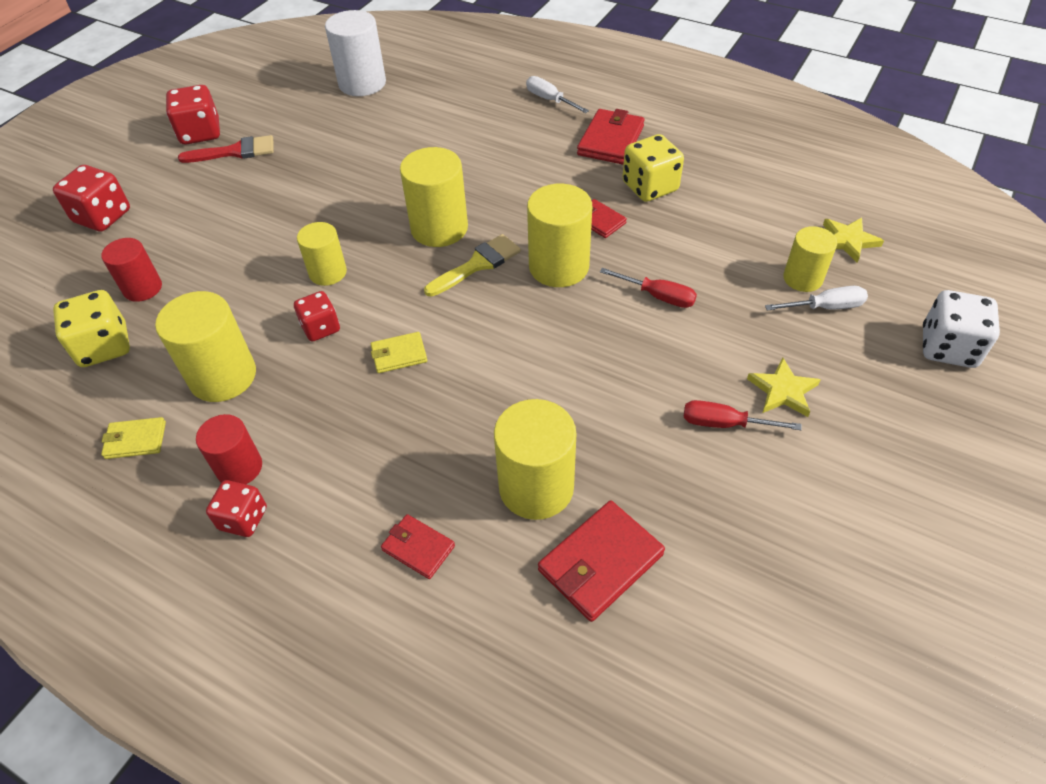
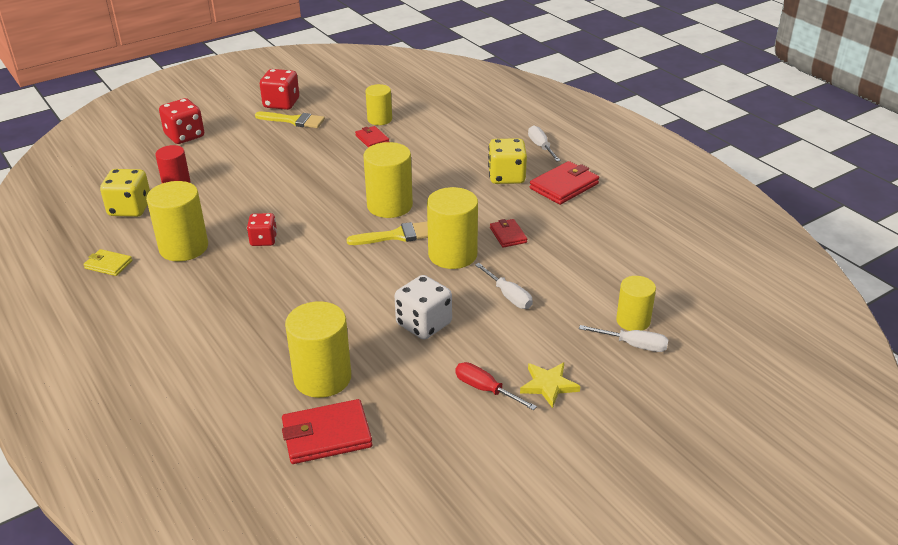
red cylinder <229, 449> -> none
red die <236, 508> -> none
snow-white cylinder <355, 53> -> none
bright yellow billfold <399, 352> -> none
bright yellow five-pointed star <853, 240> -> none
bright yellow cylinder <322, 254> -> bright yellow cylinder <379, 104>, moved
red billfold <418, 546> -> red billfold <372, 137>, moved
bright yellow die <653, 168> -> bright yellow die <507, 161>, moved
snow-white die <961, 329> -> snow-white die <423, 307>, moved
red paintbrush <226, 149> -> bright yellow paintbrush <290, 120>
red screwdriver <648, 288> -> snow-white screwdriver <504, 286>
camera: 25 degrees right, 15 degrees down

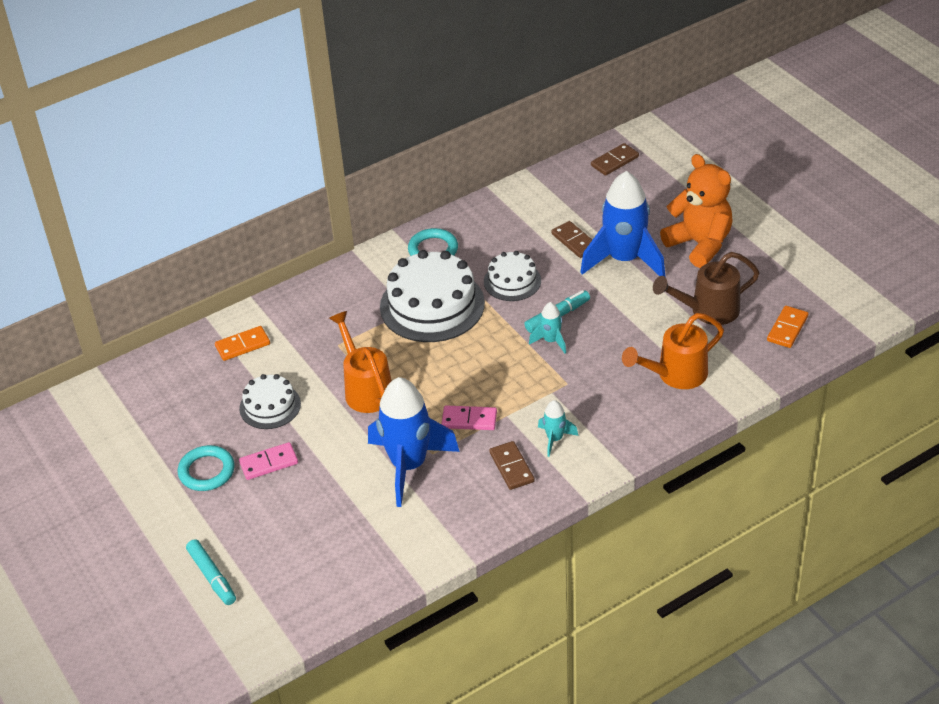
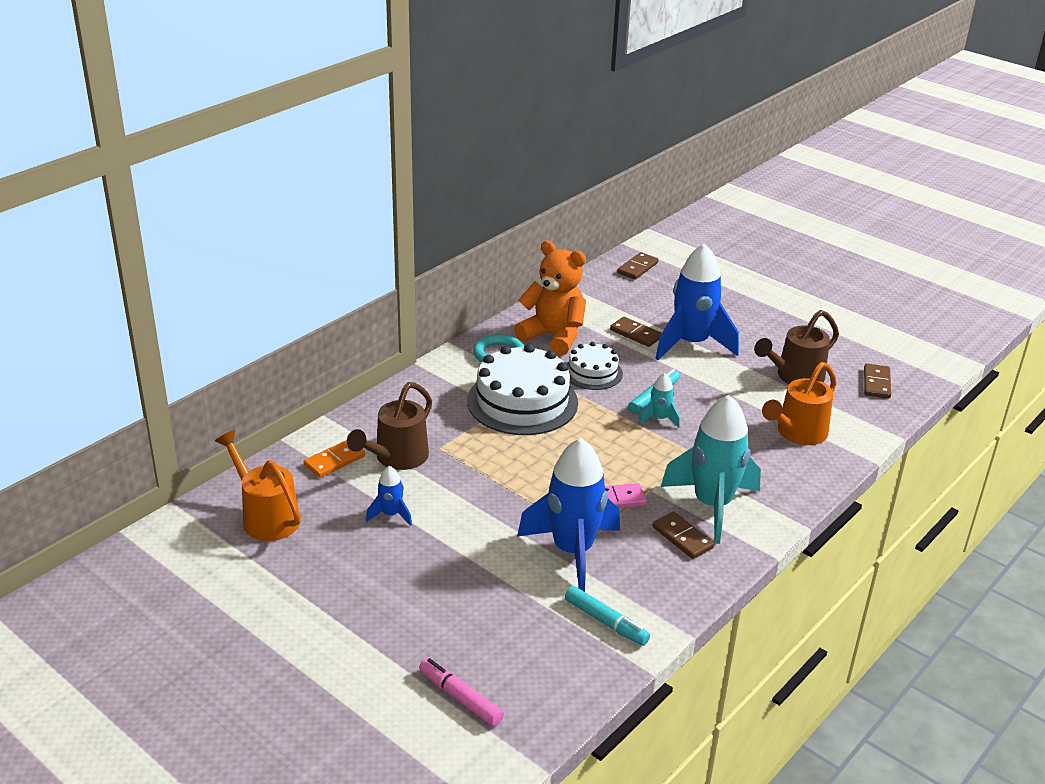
aqua hoop <206, 468> -> none
rose-pink domino tile <268, 461> -> none
none -> dark brown sprinkling can <389, 426>
none -> rose-pink marker pen <461, 692>
aqua marker pen <211, 572> -> aqua marker pen <607, 616>, moved
bright orange sprinkling can <360, 362> -> bright orange sprinkling can <258, 485>, moved
bright orange teddy <696, 211> -> bright orange teddy <550, 298>, moved
snow-white cake <270, 401> -> cobalt spaceship <389, 496>
bright orange domino tile <788, 327> -> dark brown domino tile <877, 381>
aqua spaceship <558, 428> -> aqua spaceship <711, 469>, x2.21
camera: 20 degrees left, 10 degrees down

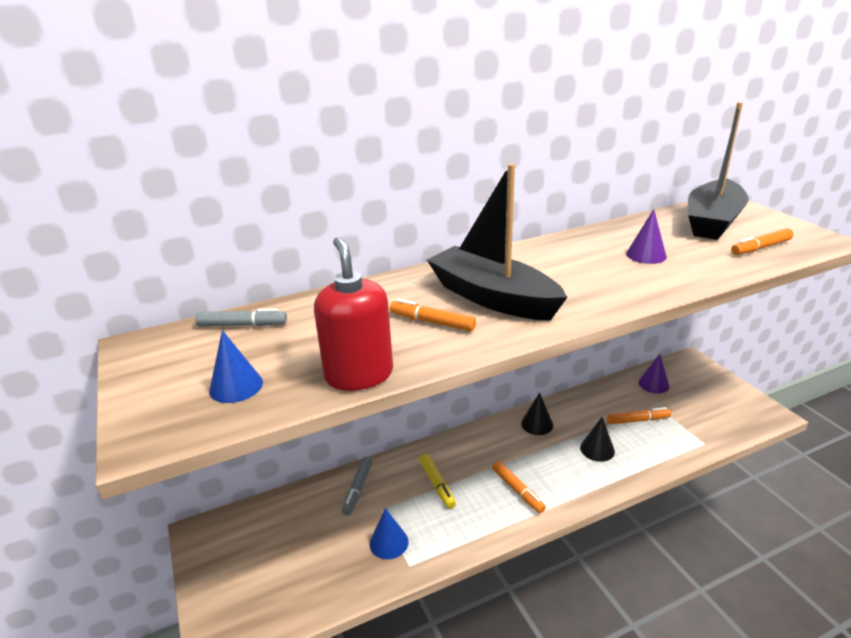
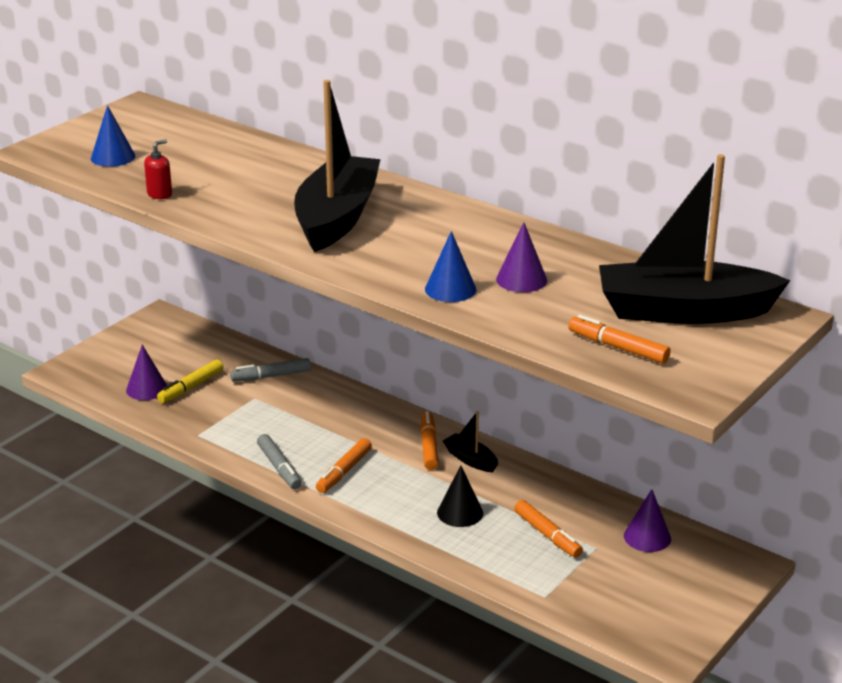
none -> royal purple solid cone <146, 372>
ash-grey marker pen <241, 317> -> ash-grey marker pen <279, 461>, moved
cobalt solid cone <389, 533> -> cobalt solid cone <450, 266>, moved
bright orange marker pen <433, 315> -> bright orange marker pen <429, 440>, moved
bright yellow marker pen <438, 481> -> bright yellow marker pen <190, 381>, moved
jet-black solid cone <537, 413> -> jet-black toy boat <470, 441>
red soap pump <353, 314> -> red soap pump <158, 169>, x0.46
camera: 60 degrees right, 0 degrees up

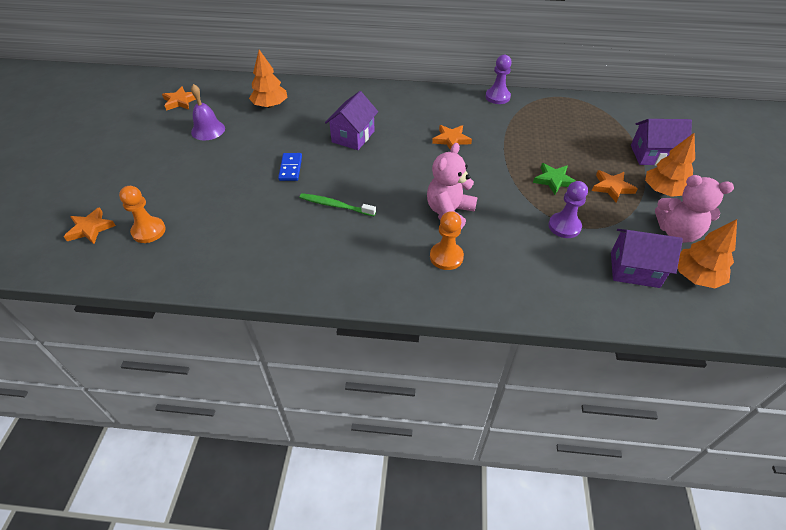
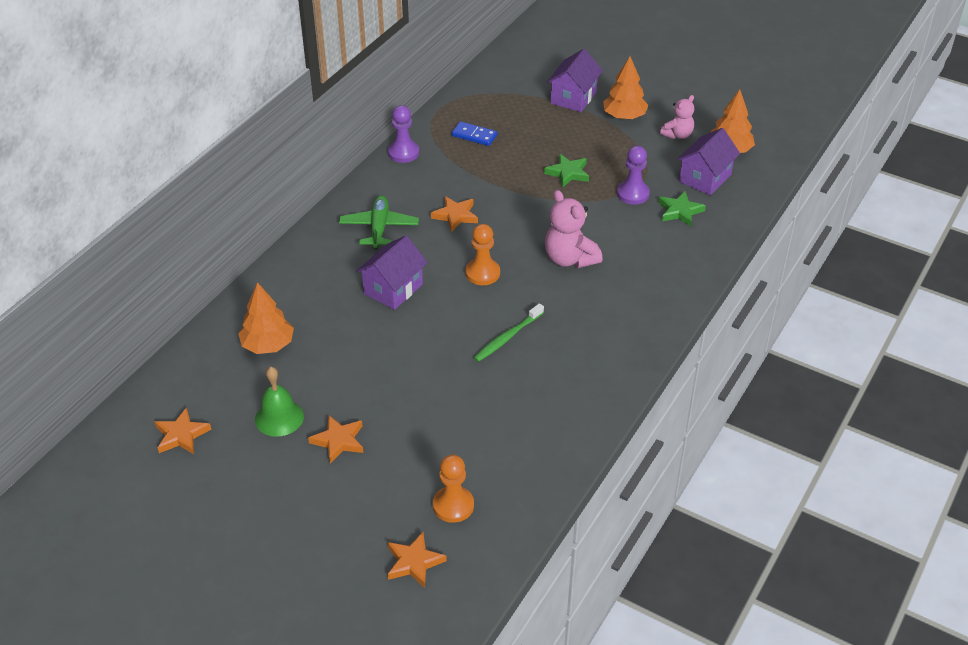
none -> emerald plane <379, 222>
none -> emerald five-pointed star <682, 209>
cobalt domino tile <290, 167> -> cobalt domino tile <474, 133>, moved
bright orange pawn <447, 240> -> bright orange pawn <482, 254>, moved
bright orange five-pointed star <614, 186> -> bright orange five-pointed star <335, 439>, moved
royal purple hand bell <208, 112> -> emerald hand bell <279, 402>
royal purple toy house <351, 120> -> royal purple toy house <392, 272>, 75 degrees clockwise
rose-pink teddy <694, 209> -> rose-pink teddy <677, 117>, x0.63
camera: 65 degrees left, 5 degrees down

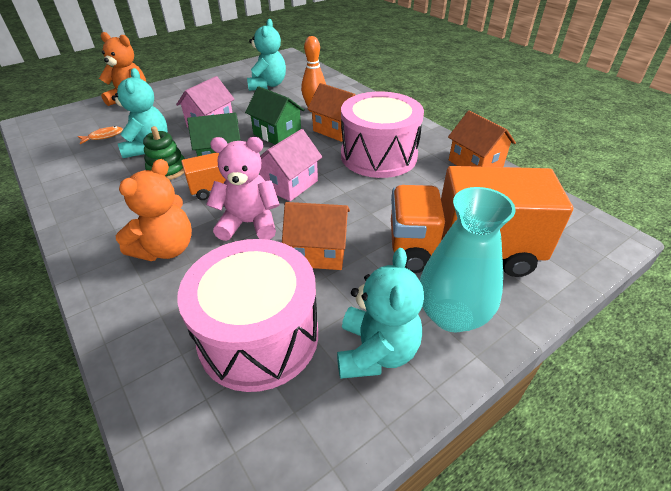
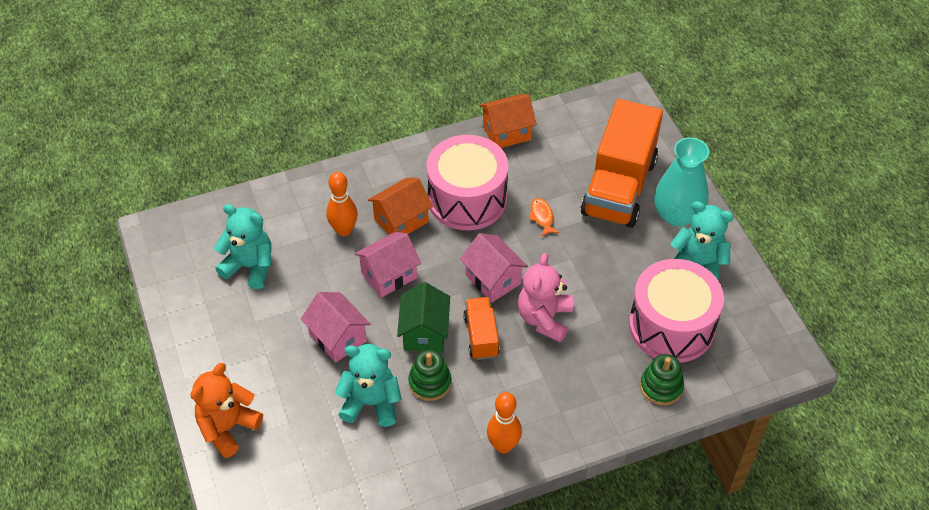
bright orange teddy <154, 210> -> none
bright orange toy house <316, 236> -> none
none -> bright orange skittle <504, 422>
none -> emerald stacking rings <662, 379>
bright orange fish <100, 135> -> bright orange fish <544, 217>, moved
emerald toy house <275, 115> -> rose-pink toy house <387, 265>
camera: 75 degrees left, 10 degrees up

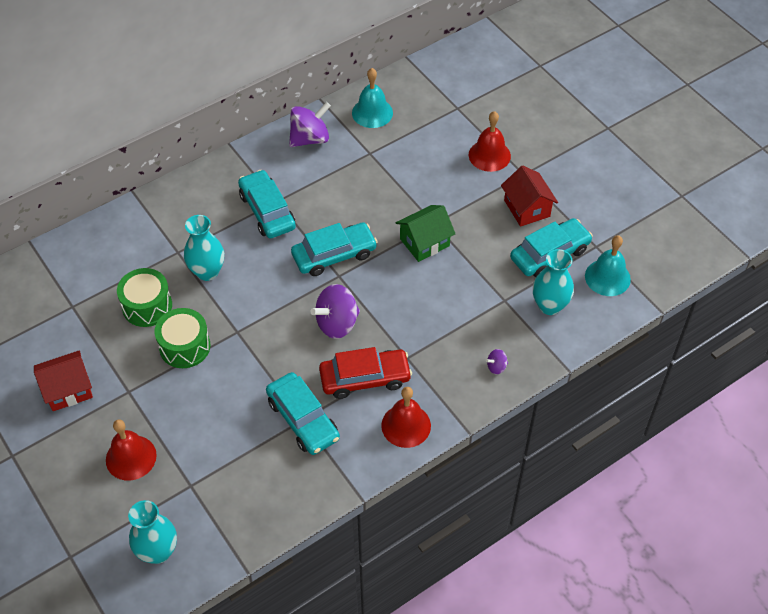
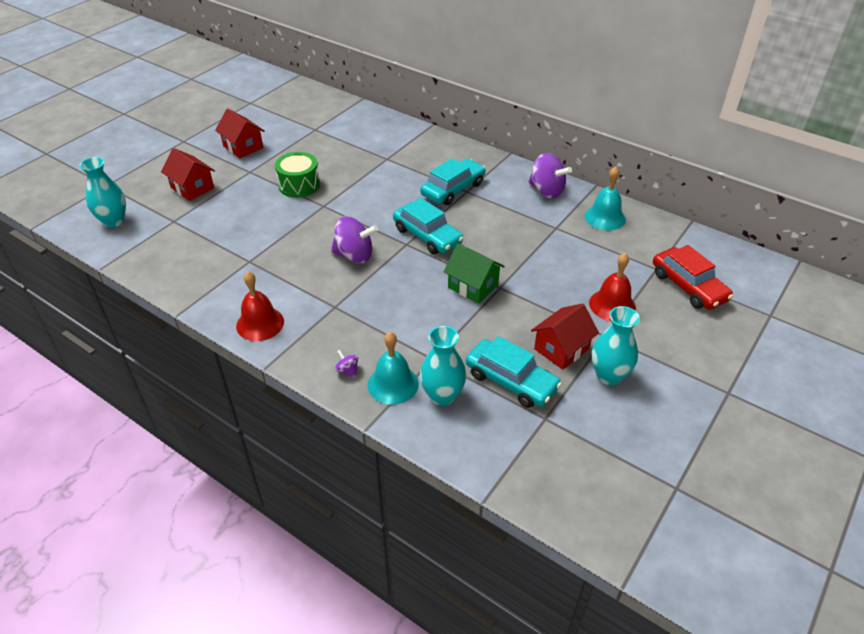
emerald drum <144, 297> -> none
aqua toy car <303, 413> -> none
aqua vase <204, 248> -> aqua vase <615, 345>, moved
red toy car <365, 373> -> red toy car <693, 277>, moved
aqua hand bell <608, 265> -> aqua hand bell <393, 368>, moved
red hand bell <131, 449> -> red toy house <188, 174>
royal purple whirligig <335, 311> -> royal purple whirligig <354, 239>, 150 degrees clockwise
camera: 70 degrees right, 10 degrees down

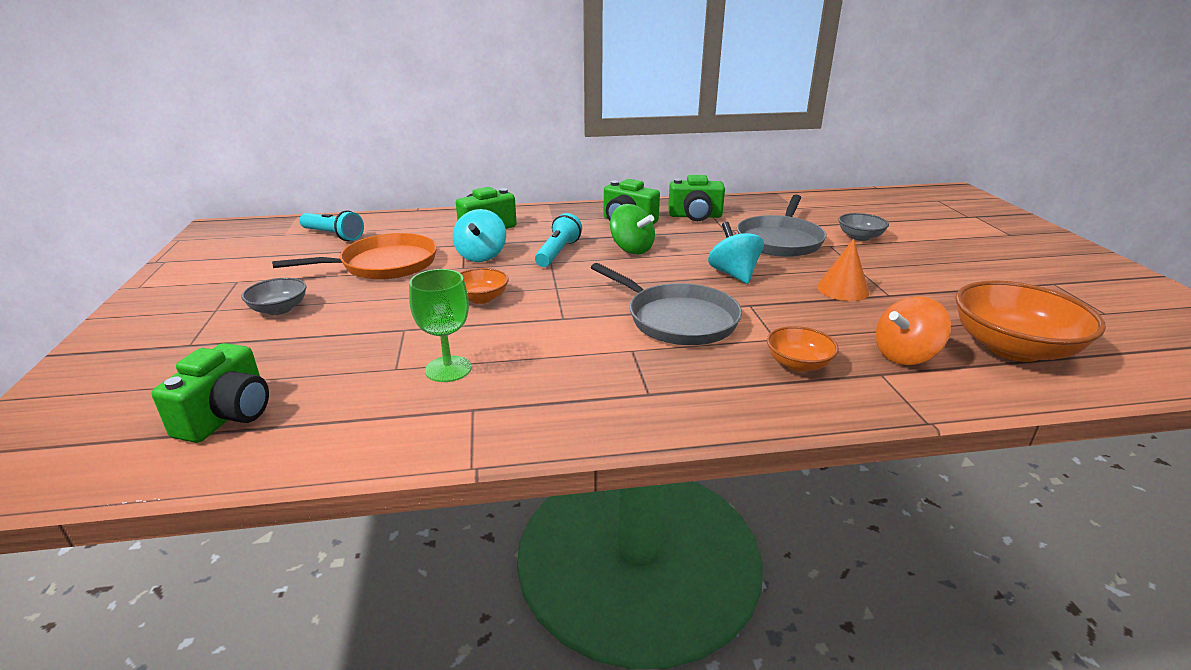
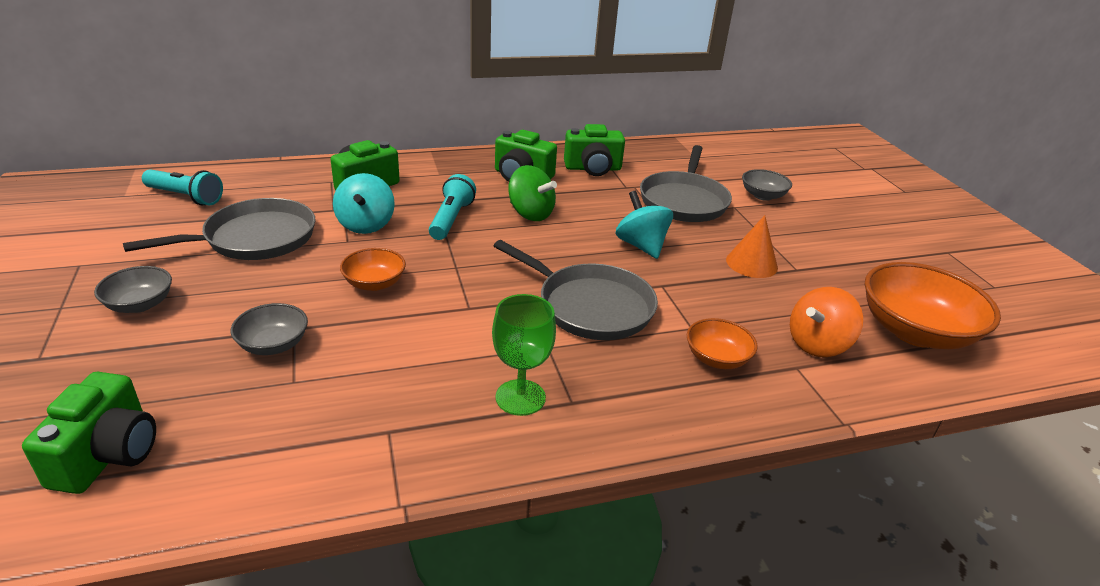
none -> ash-grey deep dish <269, 329>
emerald wine glass <440, 325> -> emerald wine glass <524, 355>, moved
bright orange skillet <354, 256> -> ash-grey skillet <219, 229>
camera: 10 degrees left, 5 degrees up

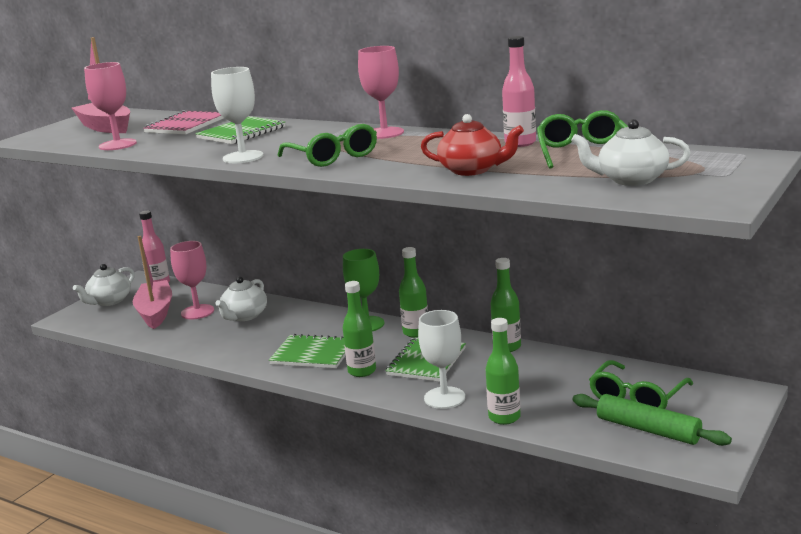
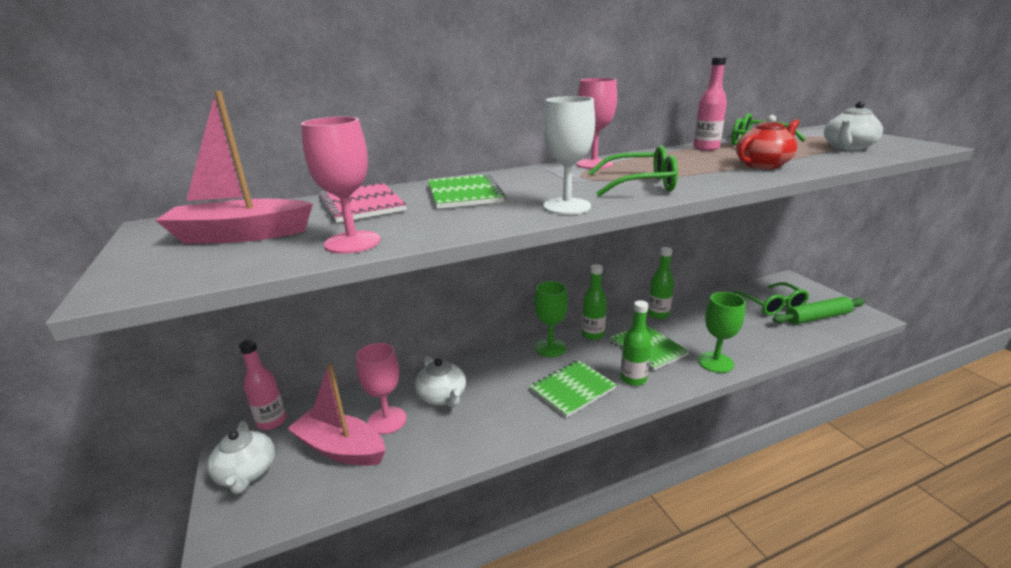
emerald flask <503, 371> -> none
snow-white wine glass <441, 359> -> emerald wine glass <722, 332>
camera: 55 degrees left, 5 degrees up

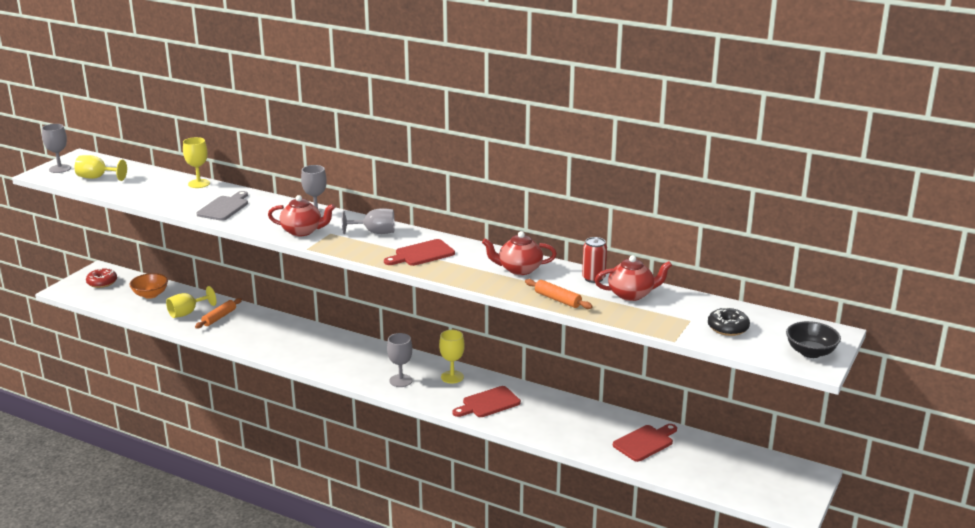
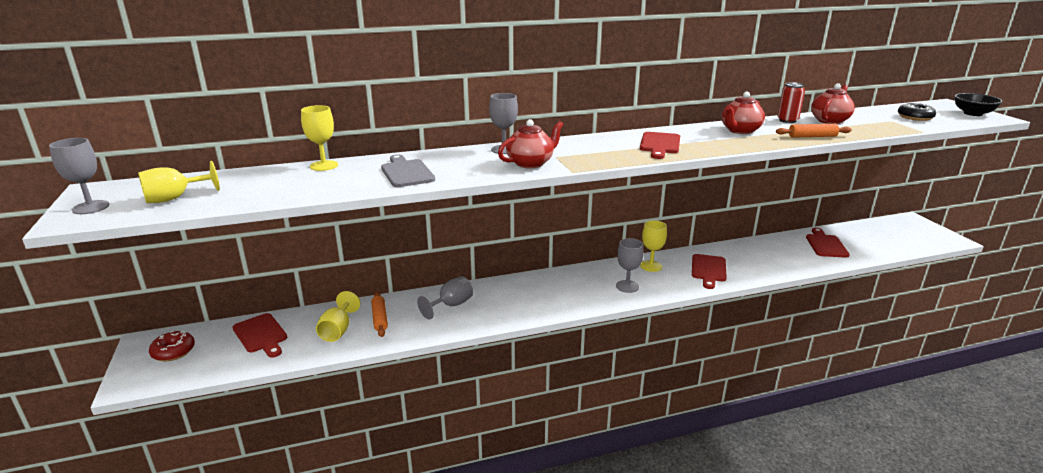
ash-grey wine glass <368, 221> -> ash-grey wine glass <445, 297>, moved
bright orange deep dish <148, 286> -> red bread board <260, 335>
camera: 45 degrees left, 0 degrees up

